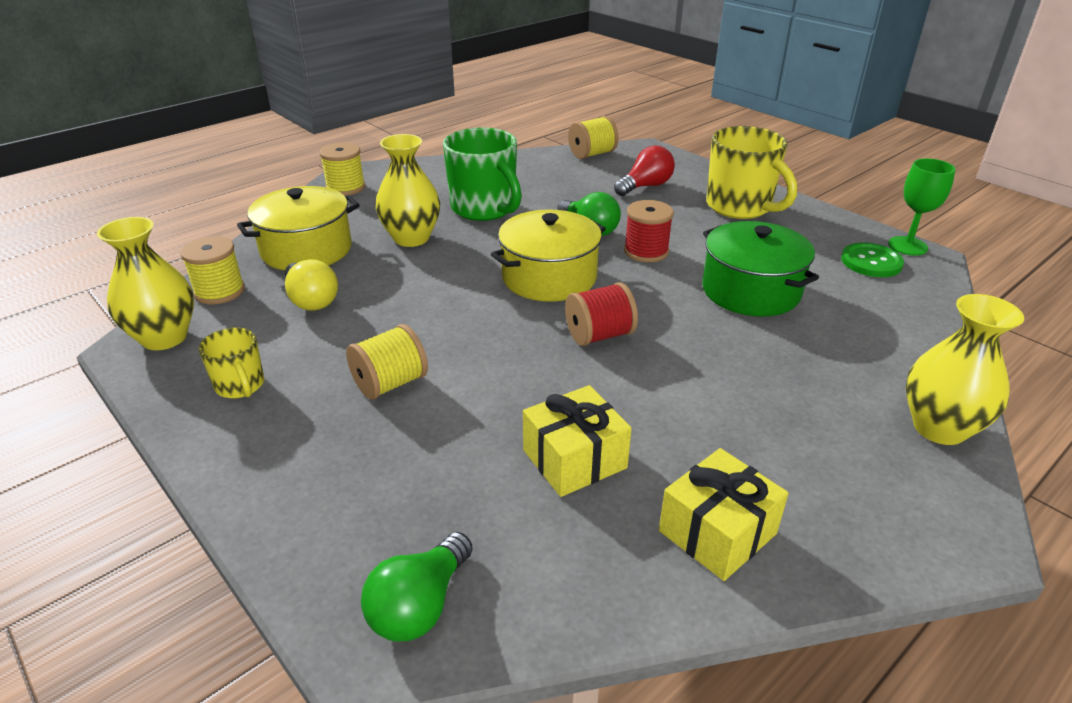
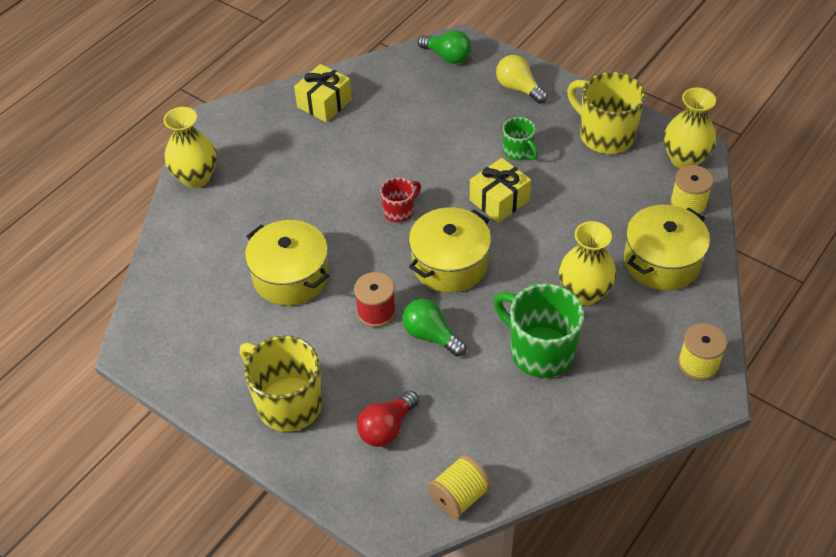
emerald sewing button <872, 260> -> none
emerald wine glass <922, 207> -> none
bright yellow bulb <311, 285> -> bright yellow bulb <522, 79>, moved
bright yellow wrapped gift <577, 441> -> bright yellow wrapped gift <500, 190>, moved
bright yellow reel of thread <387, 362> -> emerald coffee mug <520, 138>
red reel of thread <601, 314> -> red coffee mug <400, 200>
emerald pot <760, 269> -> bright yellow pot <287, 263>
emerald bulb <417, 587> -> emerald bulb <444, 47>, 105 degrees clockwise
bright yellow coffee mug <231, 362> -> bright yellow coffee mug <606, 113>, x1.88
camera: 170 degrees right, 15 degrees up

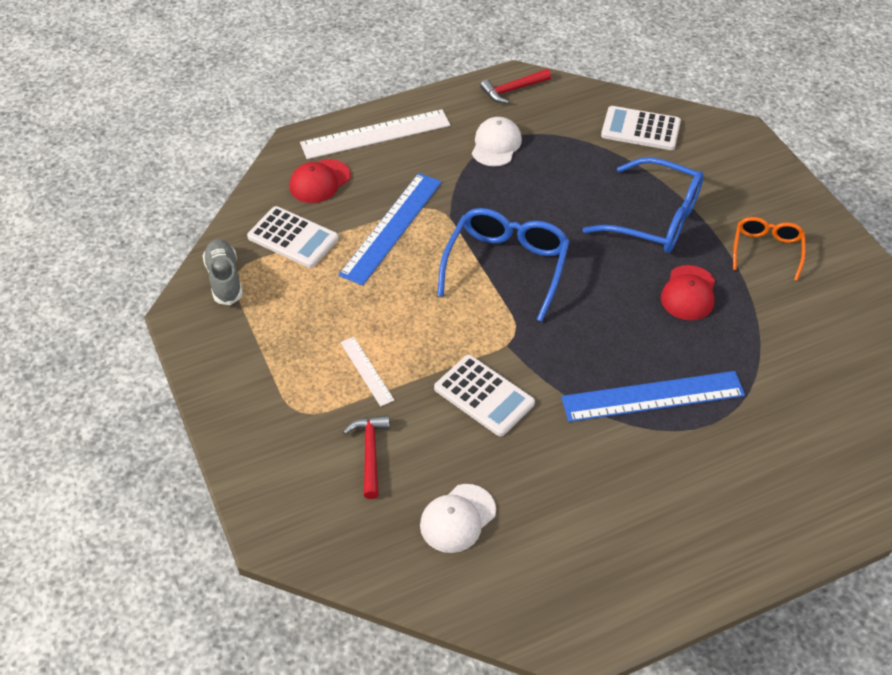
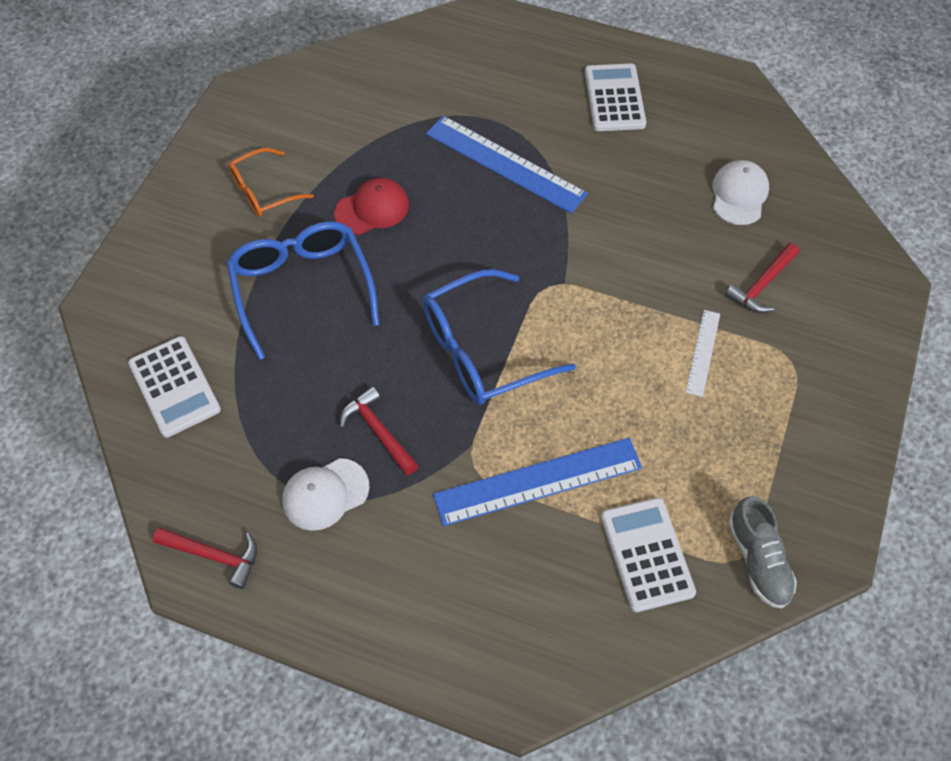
red baseball cap <320, 181> -> none
snow-white straightedge <375, 134> -> none
none -> red hammer <379, 430>
snow-white calculator <484, 396> -> snow-white calculator <615, 97>, moved
ash-grey shoe <223, 272> -> ash-grey shoe <762, 552>, 45 degrees counterclockwise
snow-white baseball cap <458, 518> -> snow-white baseball cap <741, 192>, 75 degrees counterclockwise
camera: 135 degrees left, 10 degrees up

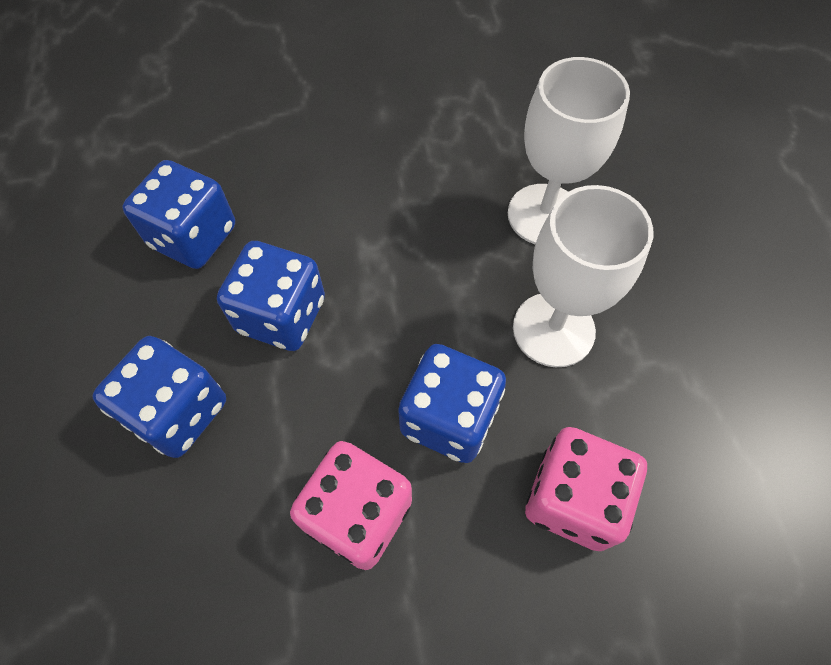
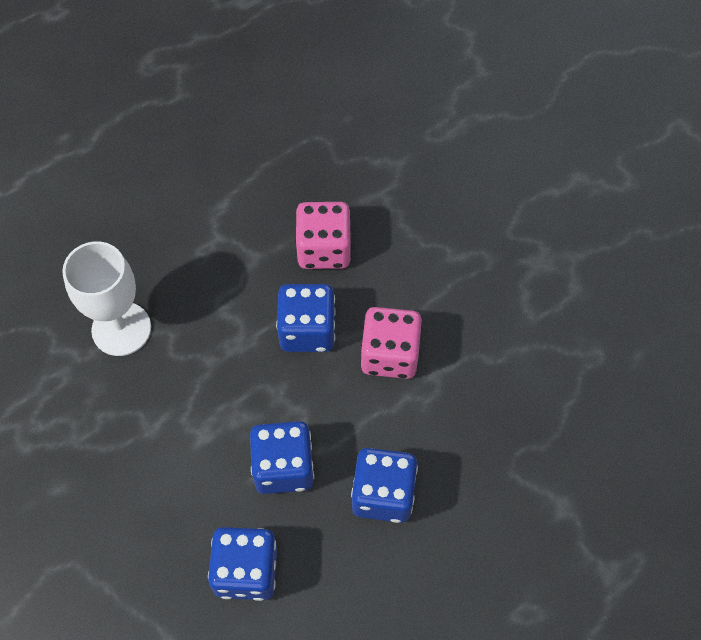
snow-white wine glass <583, 276> -> none
camera: 115 degrees left, 0 degrees up

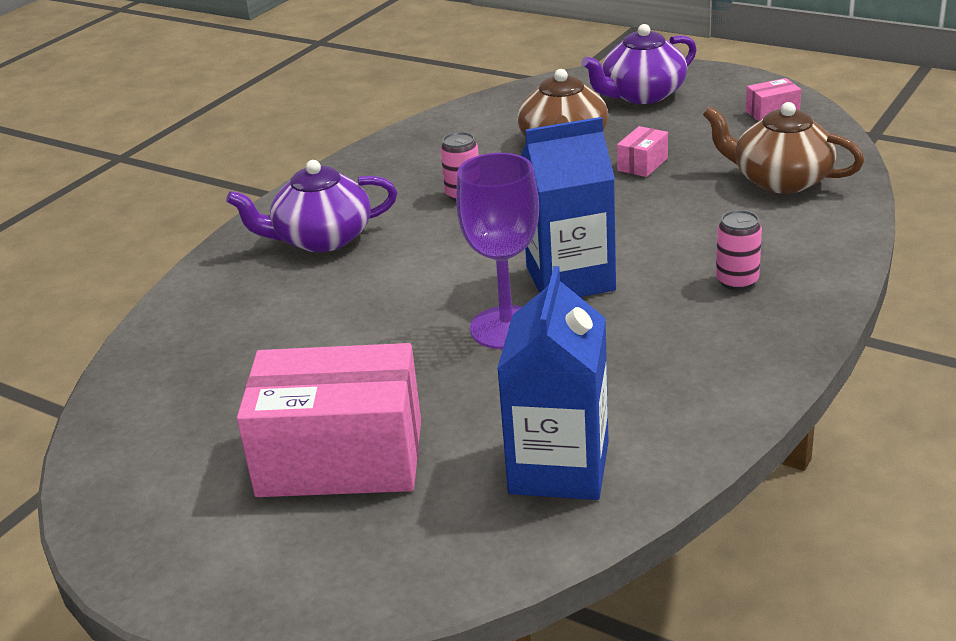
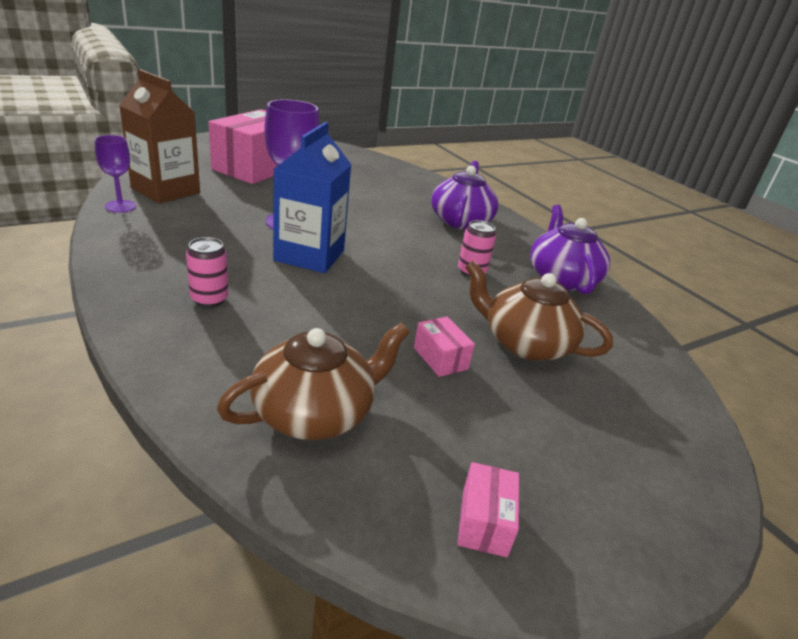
none -> royal purple wine glass <115, 174>
royal purple china teapot <639, 64> -> royal purple china teapot <570, 250>, moved
cobalt carton <553, 383> -> dark brown carton <159, 136>
camera: 110 degrees right, 0 degrees up

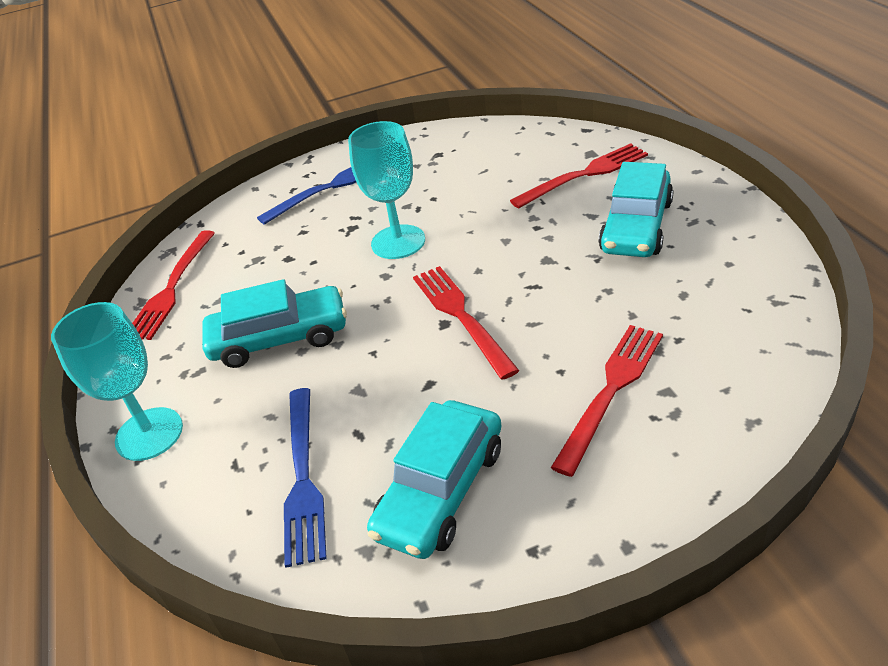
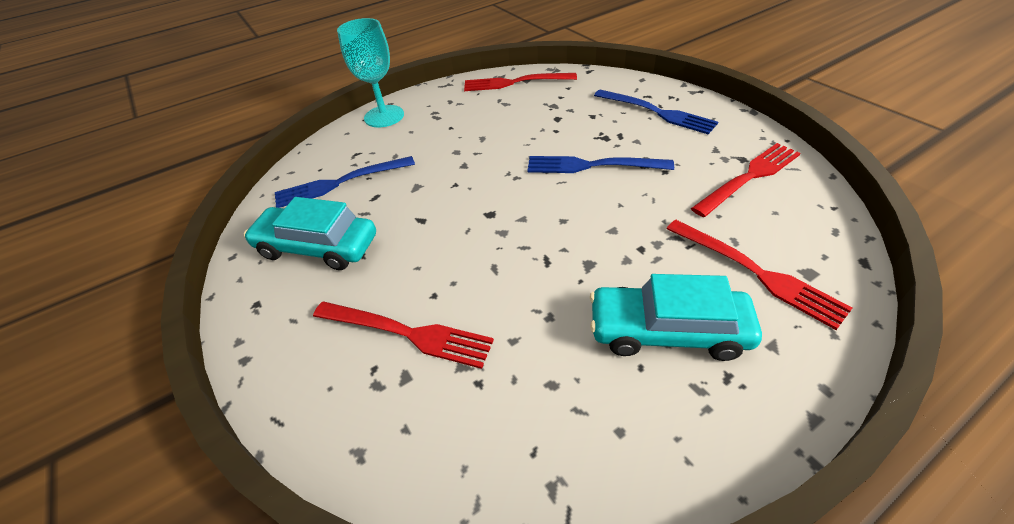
aqua toy car <274, 323> -> none
red fork <466, 323> -> red fork <746, 180>, moved
aqua wine glass <386, 190> -> cobalt fork <600, 164>
camera: 75 degrees right, 5 degrees up

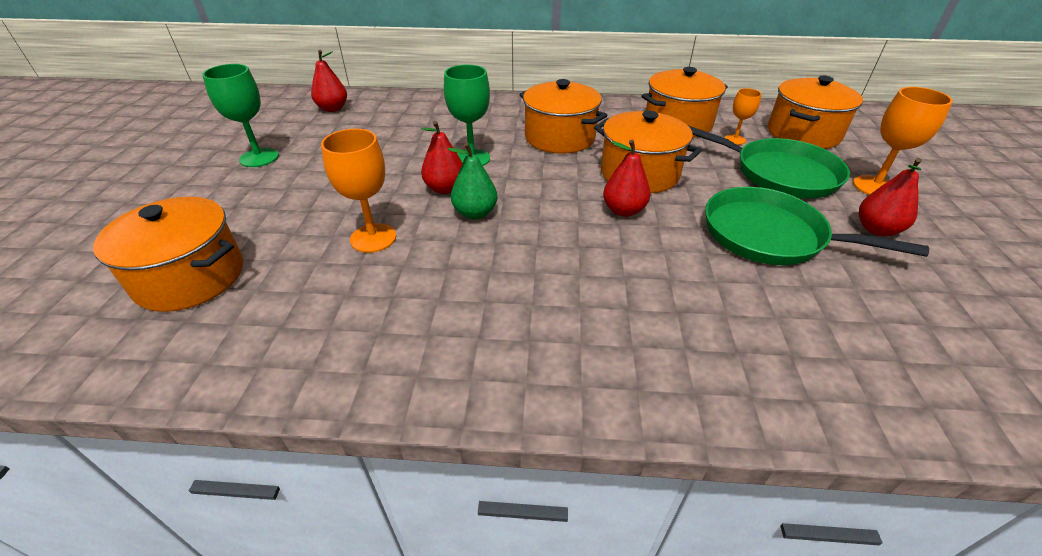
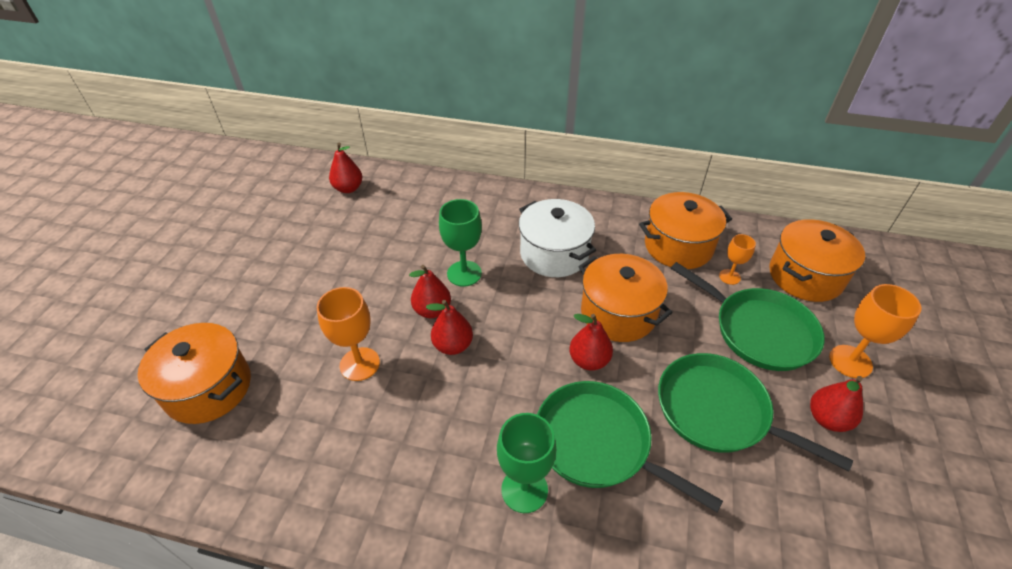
none -> emerald skillet <630, 446>
emerald wine glass <240, 115> -> emerald wine glass <527, 463>, moved
emerald pear fruit <472, 181> -> red pear fruit <449, 327>
bright orange pot <563, 116> -> snow-white pot <557, 238>
camera: 10 degrees right, 5 degrees up

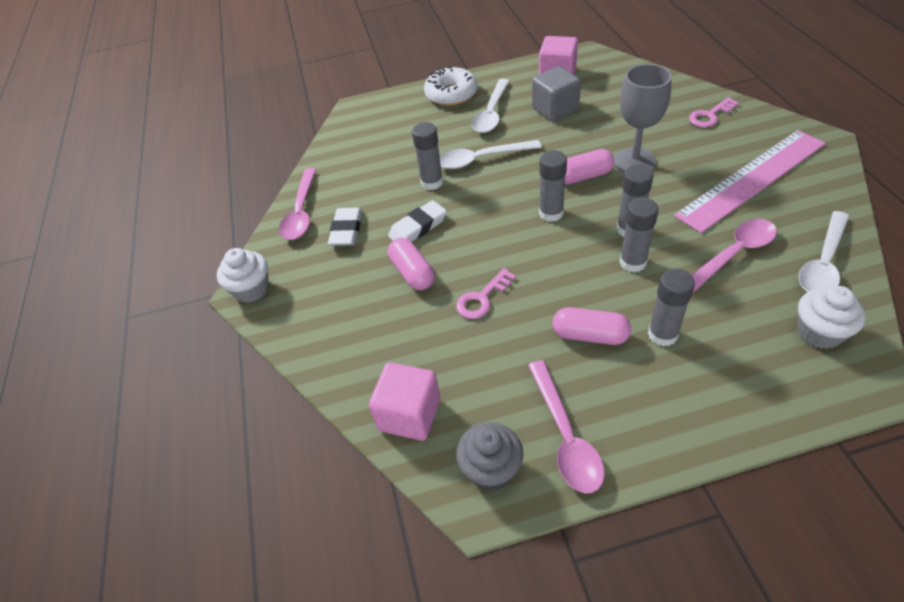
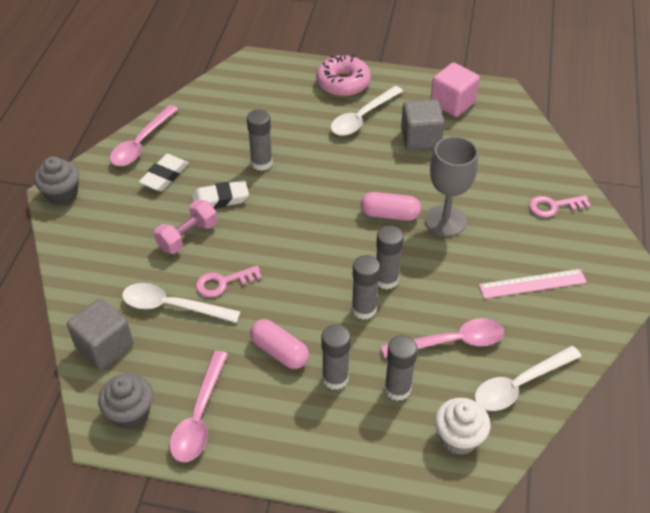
snow-white tablespoon <490, 154> -> snow-white tablespoon <181, 303>, moved
ash-grey glue stick <553, 186> -> ash-grey glue stick <400, 368>, moved
rose-pink capsule <411, 264> -> rose-pink hand weight <185, 227>
snow-white muffin <243, 275> -> ash-grey muffin <56, 181>
rose-pink solid cube <404, 401> -> ash-grey solid cube <100, 333>
snow-white doughnut <451, 86> -> rose-pink doughnut <343, 76>
rose-pink straightedge <750, 181> -> rose-pink straightedge <533, 284>, x0.55
camera: 20 degrees right, 0 degrees up

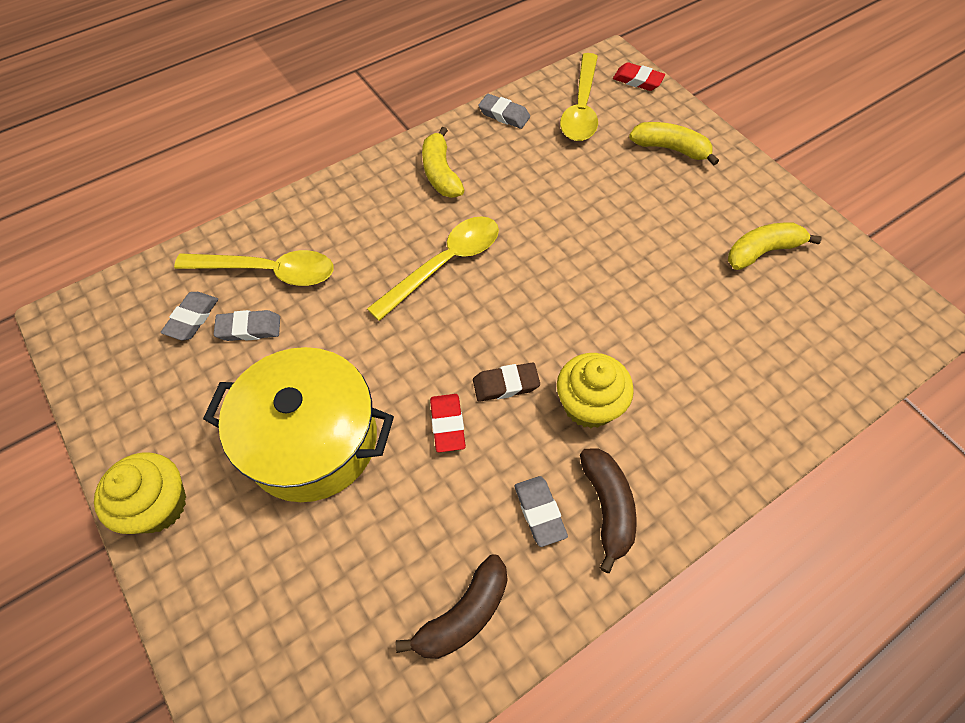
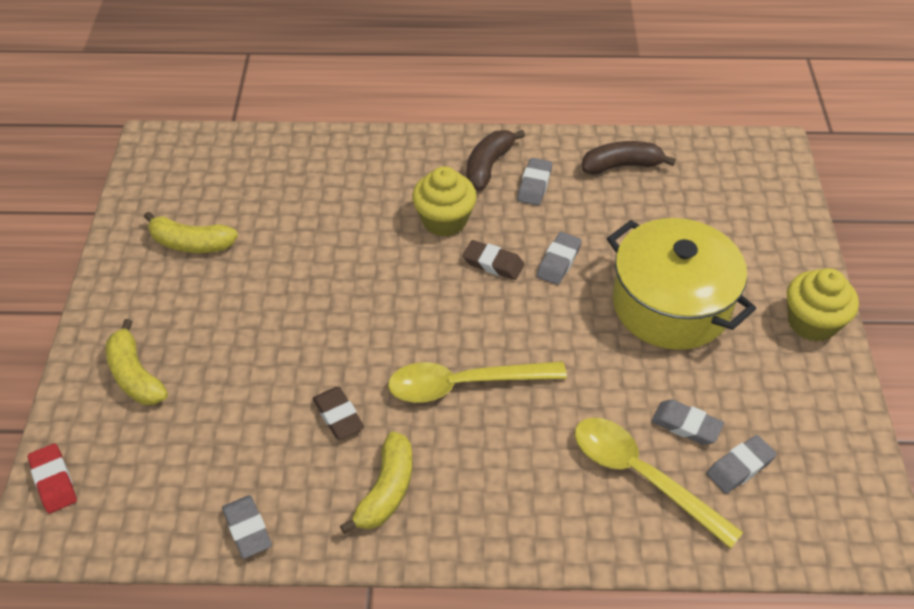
bright yellow tablespoon <579, 97> -> none
none -> dark brown eraser <338, 413>
red eraser <448, 423> -> ash-grey eraser <559, 258>
camera: 145 degrees left, 10 degrees down

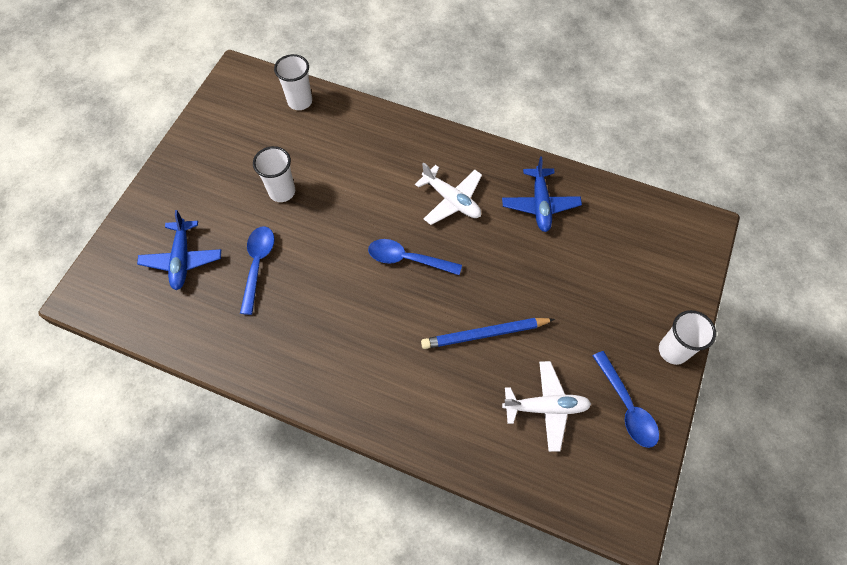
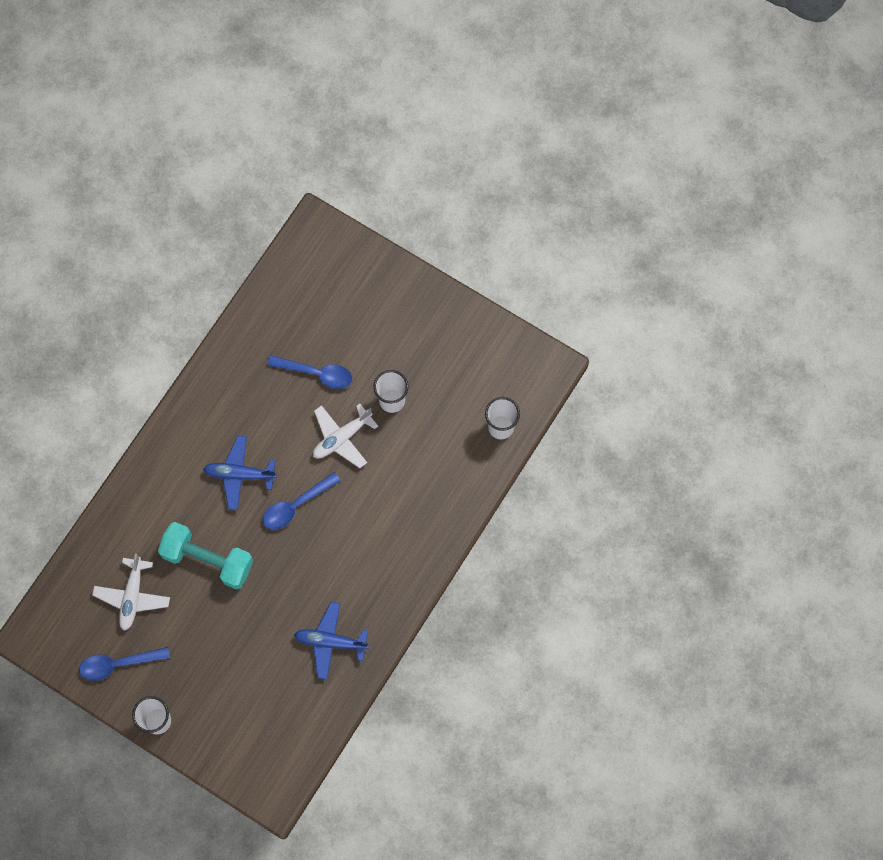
cobalt plane <179, 250> -> cobalt plane <240, 473>, moved
snow-white plane <448, 193> -> snow-white plane <345, 436>, moved
cobalt wooden pencil <488, 333> -> aqua hand weight <205, 555>
cobalt tablespoon <415, 257> -> cobalt tablespoon <302, 501>, 150 degrees counterclockwise
camera: 100 degrees right, 10 degrees up

